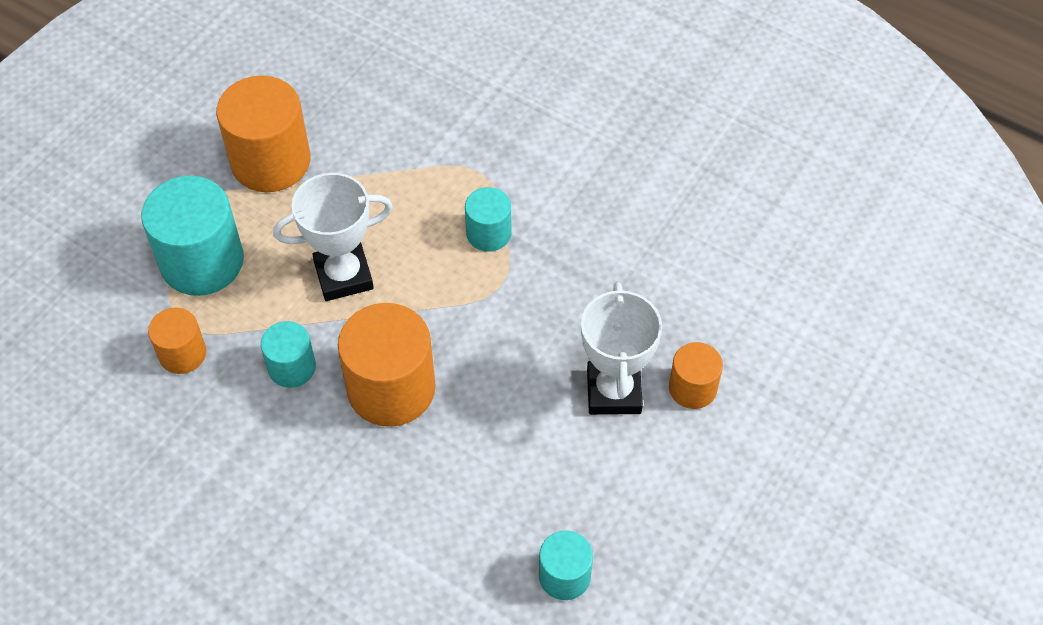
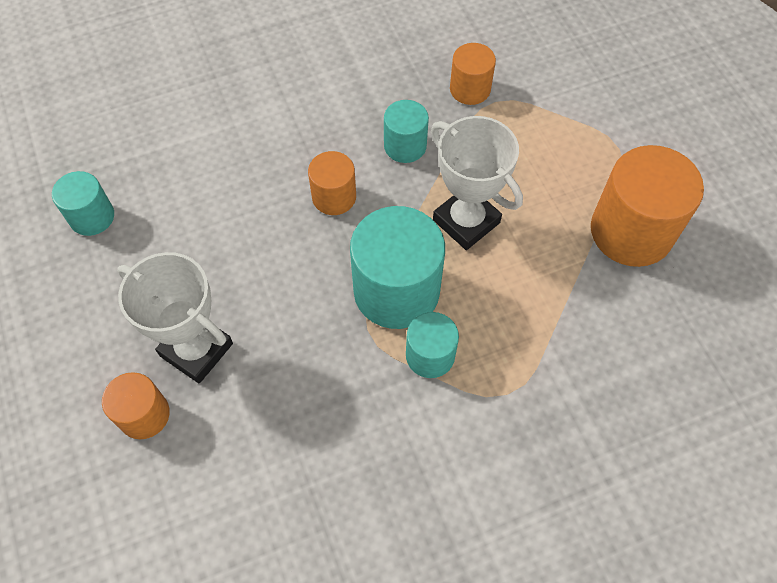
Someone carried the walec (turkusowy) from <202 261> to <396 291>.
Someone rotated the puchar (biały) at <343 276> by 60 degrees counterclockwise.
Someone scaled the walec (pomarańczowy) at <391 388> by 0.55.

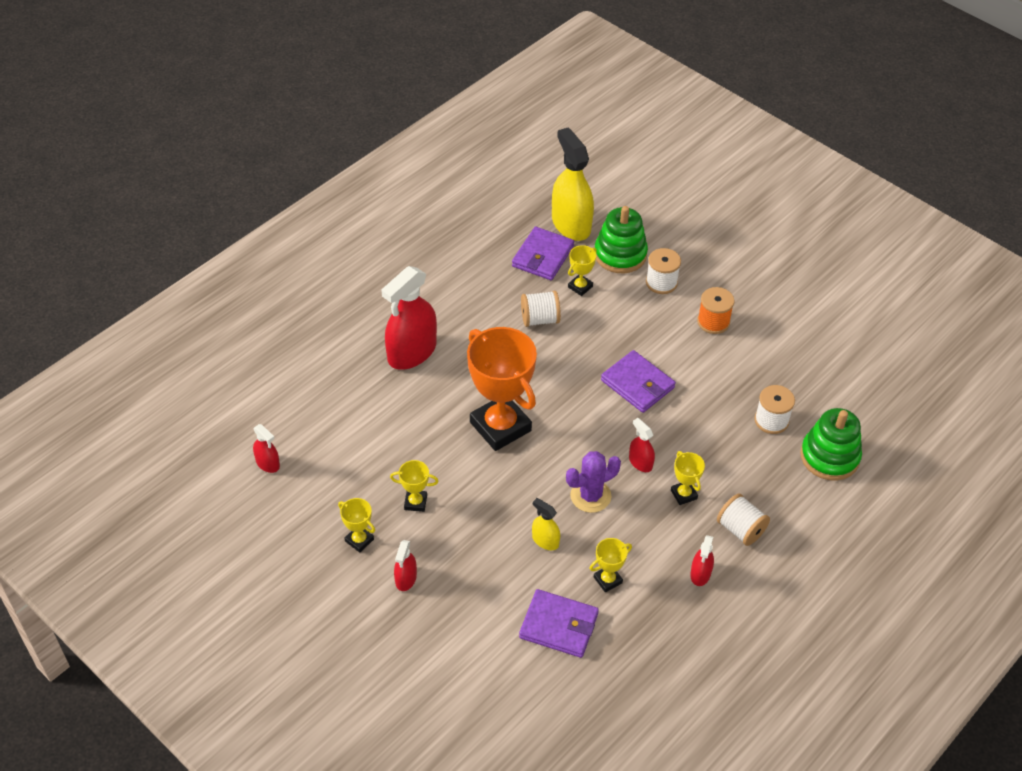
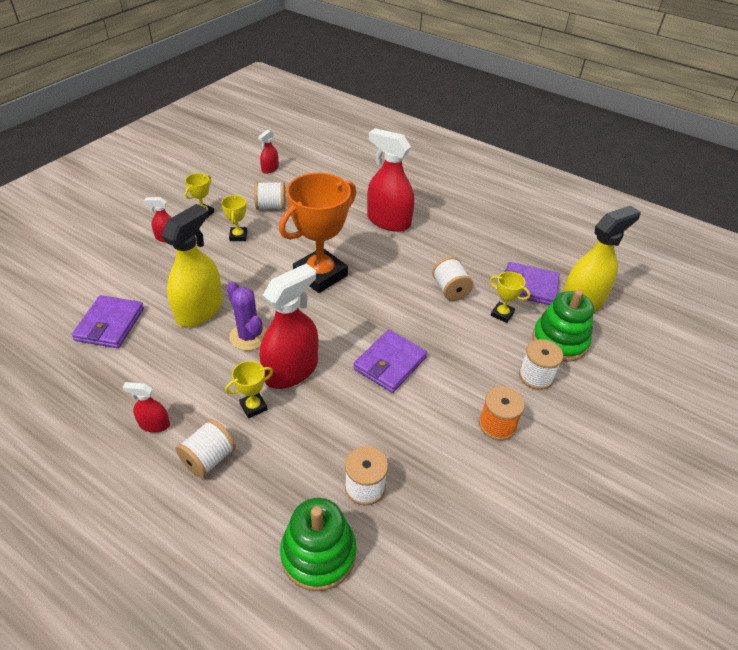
Someone took away the puchar (żółty) at <607 580>.
Someone put down the szpulka (biały) at <271 207>.
Someone scaled the spryskiwacz (żółty) at <545 540> by 2.11.
Someone scaled the spryskiwacz (czerwony) at <640 462> by 2.11.

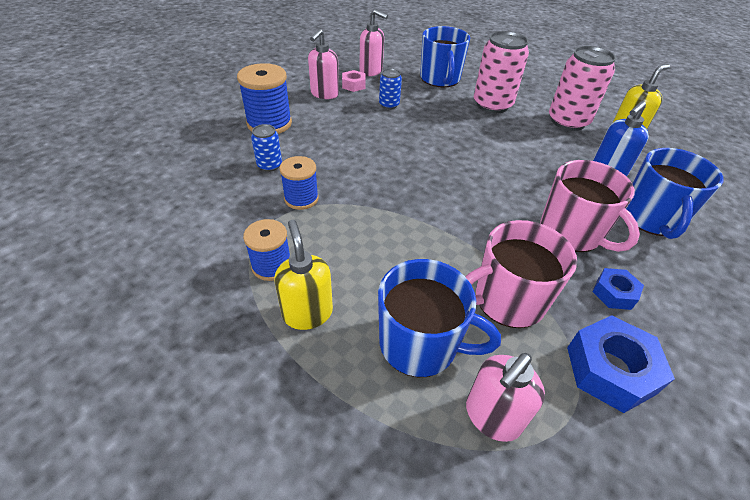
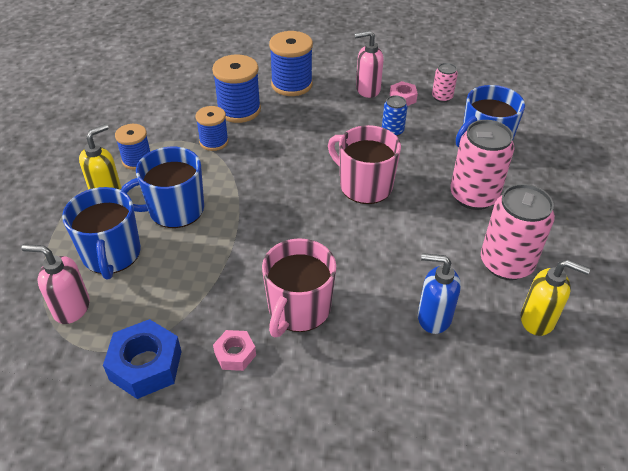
Someone carried the kubek (różowy) from <507 300> to <364 186>.
Someone carried the kubek (niebieski) from <651 218> to <175 210>.
Someone swapped the puszka (niebieski) at <269 165> for the szpulka (niebieski) at <239 110>.
Someone swapped the dozownik mydła (różowy) at <371 71> for the puszka (różowy) at <442 97>.
Someone repainted the nakrętka (niebieski) at <614 293>, which became the nakrętka (różowy) at <235 354>.

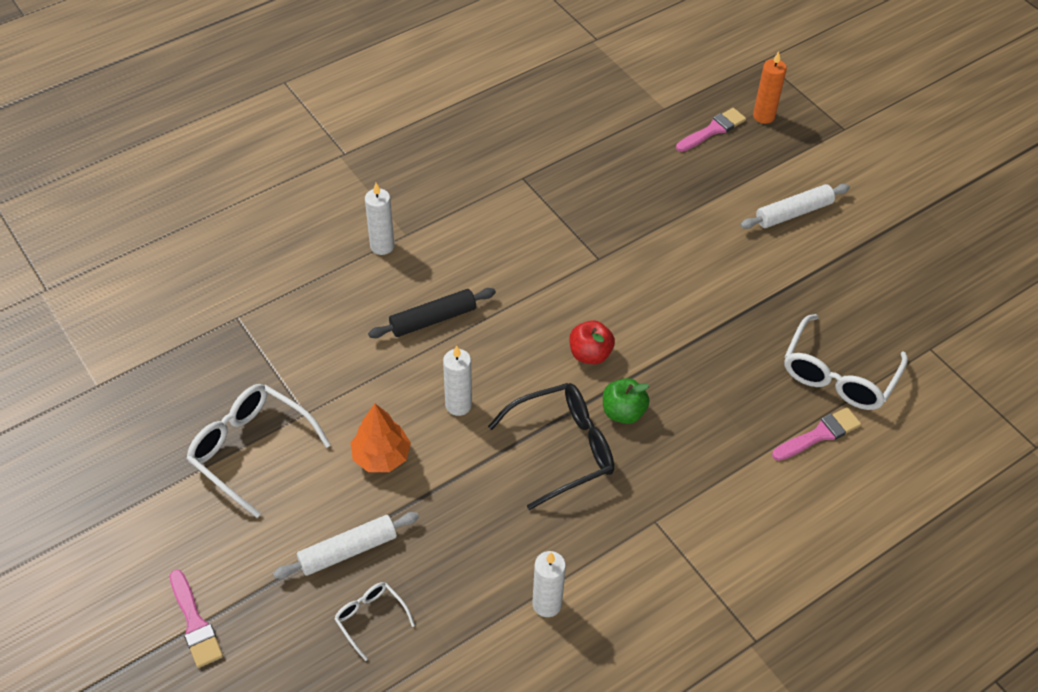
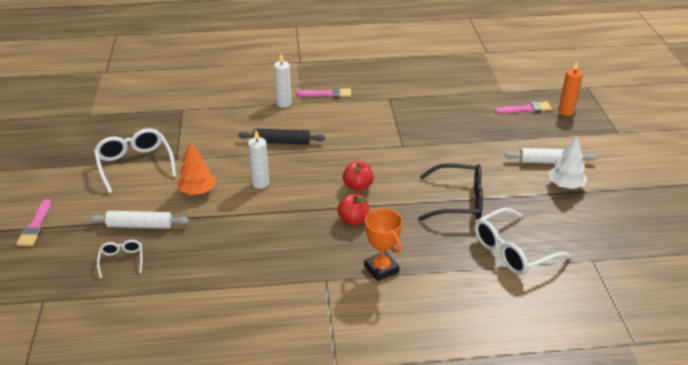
Someone took away the świeca (biały) at <547 604>.
Someone put down the puchar (pomarańczowy) at <381 269>.
Someone put down the drzewko (biały) at <565 185>.
Someone carried the okulary (czarny) from <563 449> to <459 201>.
Someone carried the pędzel (różowy) from <819 434> to <327 94>.
Someone repainted the jabłko (zielony) at <623 412>, which became the jabłko (czerwony) at <353 220>.

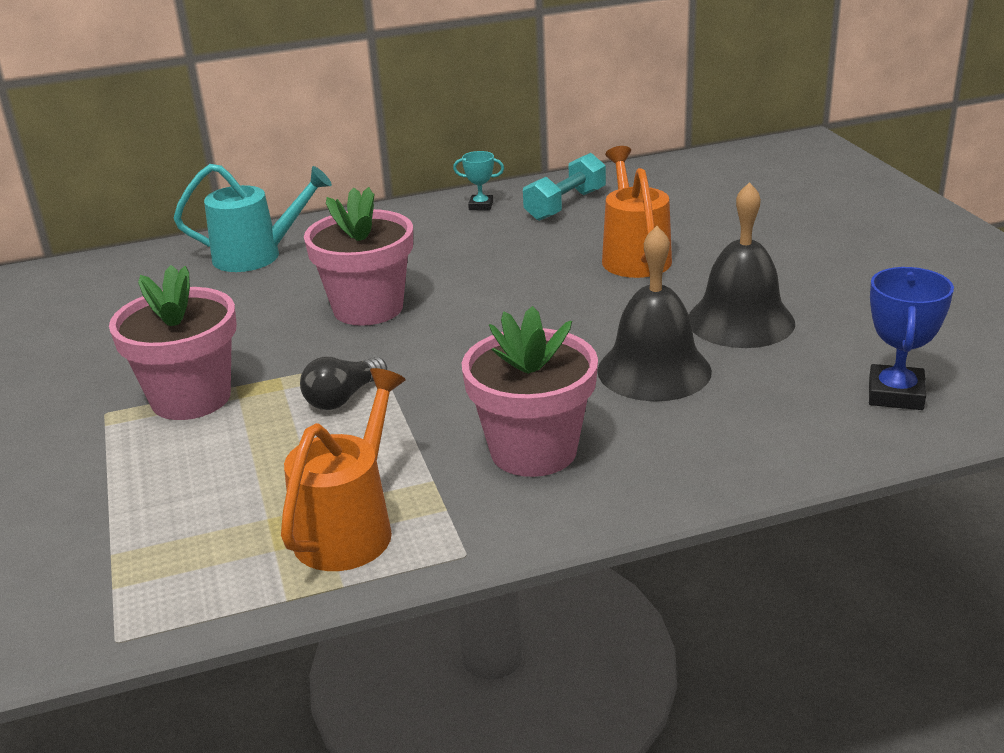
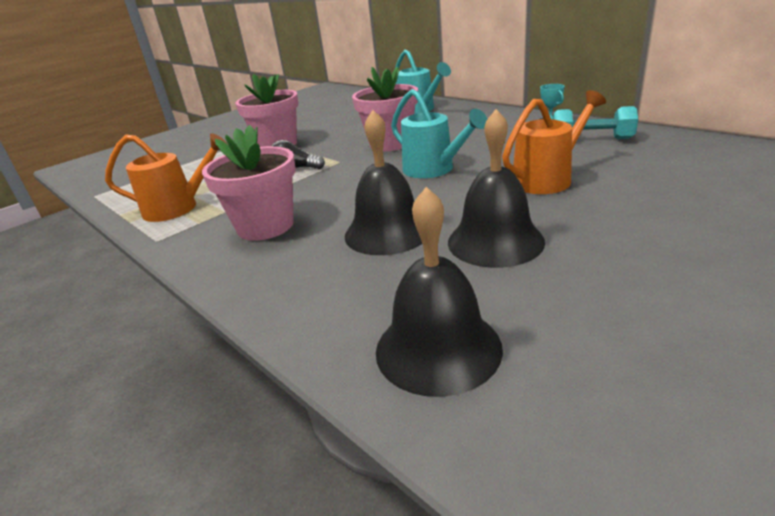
Someone put down the konewka (turkusowy) at <434 170>.
Someone swapped the puchar (niebieski) at <895 394> for the dzwonek (czarny) at <438 348>.

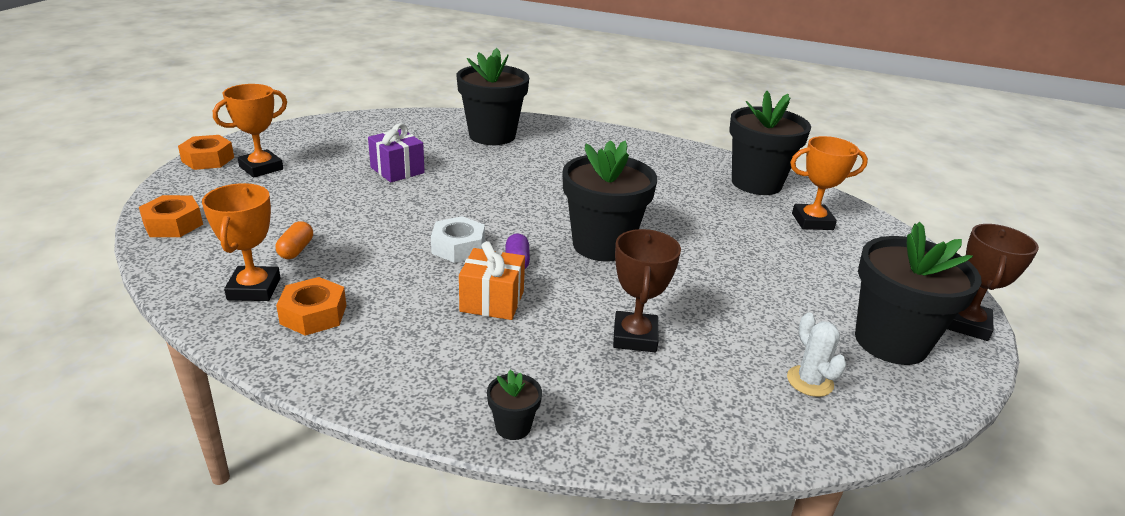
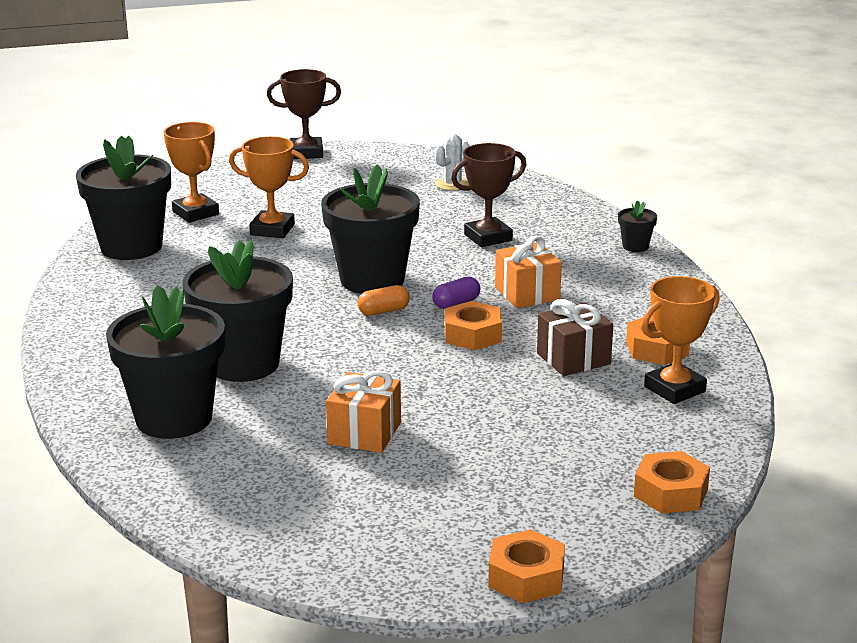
Someone put down the prezent (brązowy) at <573 359>.
Someone carried the puchar (pomarańczowy) from <261 168> to <272 230>.
Someone carried the kapsułka (pomarańczowy) from <296 250> to <384 311>.
Someone carried the doniczka (czarny) from <890 342> to <243 364>.
Someone repainted the prezent (fioletowy) at <397 170>, which became the prezent (pomarańczowy) at <364 433>.
Someone repainted the nakrętka (biały) at <458 247>, which became the nakrętka (pomarańczowy) at <473 335>.

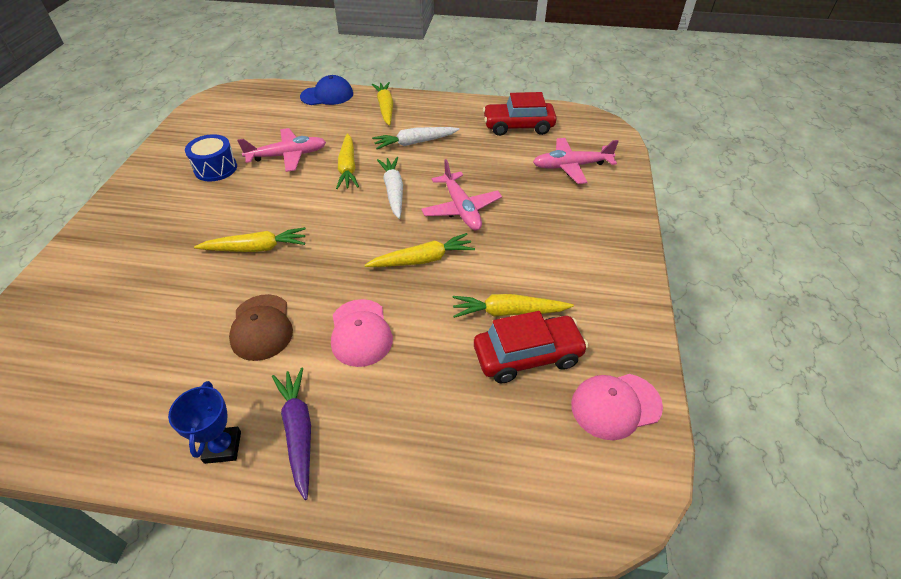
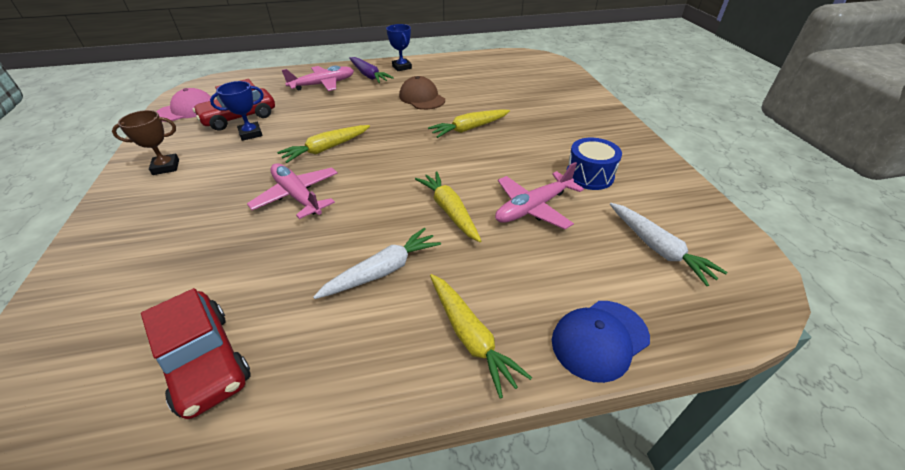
Someone took away the czapka (różowy) at <360 333>.
Someone put down the puchar (brązowy) at <166 167>.
Someone carried the marchewka (biały) from <393 191> to <657 248>.
Someone carried the samolot (różowy) from <571 166> to <323 84>.
Someone swapped the marchewka (żółty) at <508 312> for the puchar (niebieski) at <251 134>.
Someone rotated the samochód (czerwony) at <518 126> by 75 degrees clockwise.

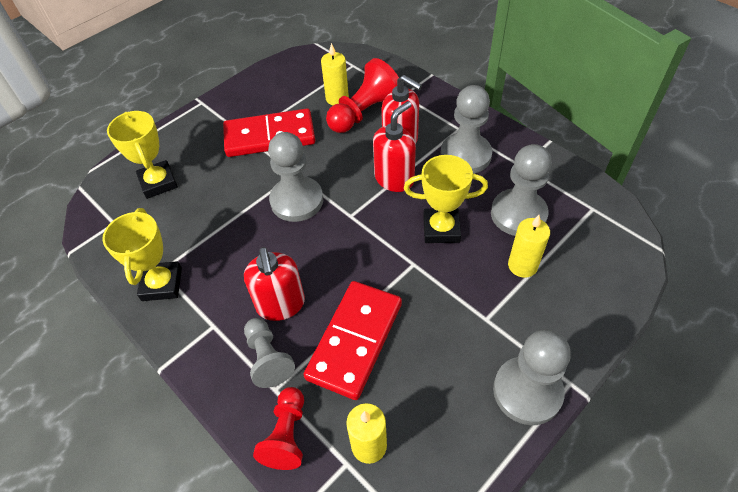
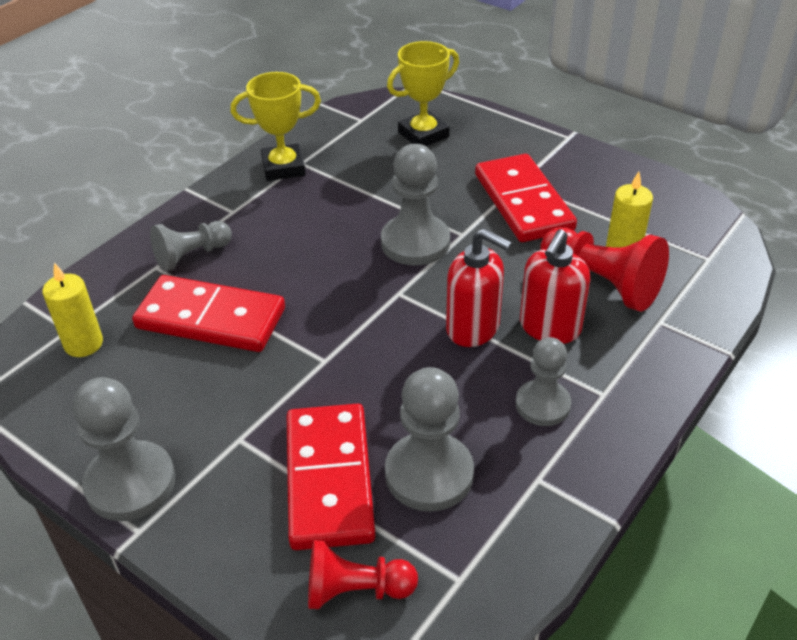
Someone took away the dozownik mydła (czerwony) at <281 304>.
Someone took away the puchar (żółty) at <441 229>.
Someone carried the pionek (czerwony) from <287 435> to <356 590>.
Someone swapped the świeca (żółty) at <522 265> for the kostka domina (czerwony) at <329 479>.
Someone scaled the pionek (szary) at <465 155> by 0.66.

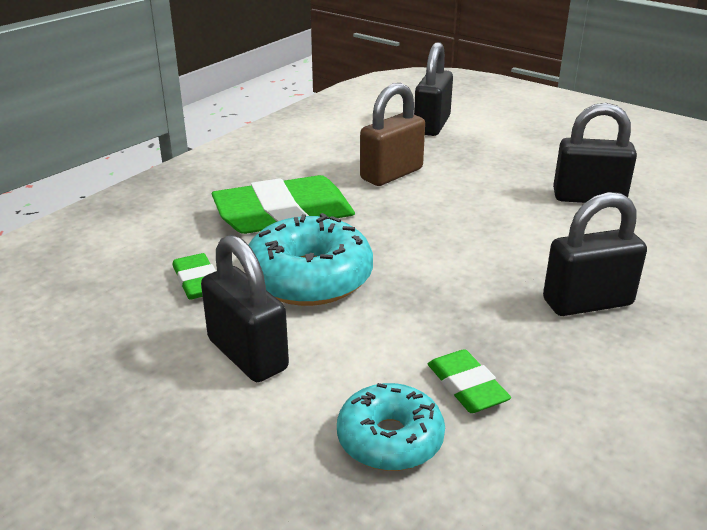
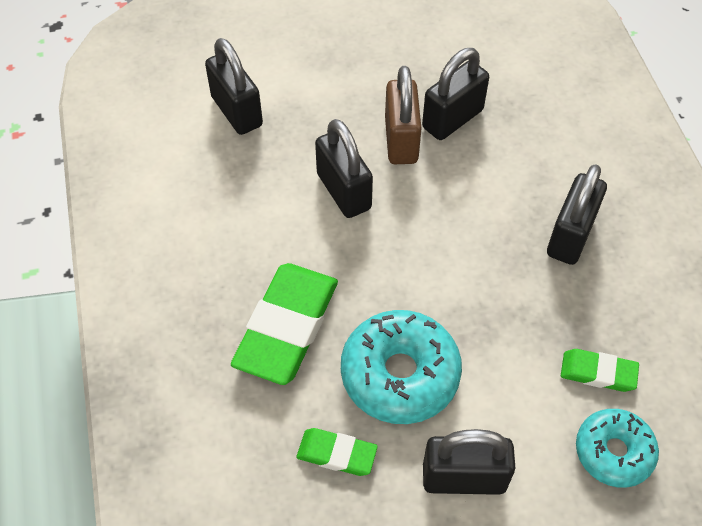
Someone put down the kłódka (czarny) at <344 191>.
Someone carried the kłódka (brązowy) from <391 174> to <401 140>.

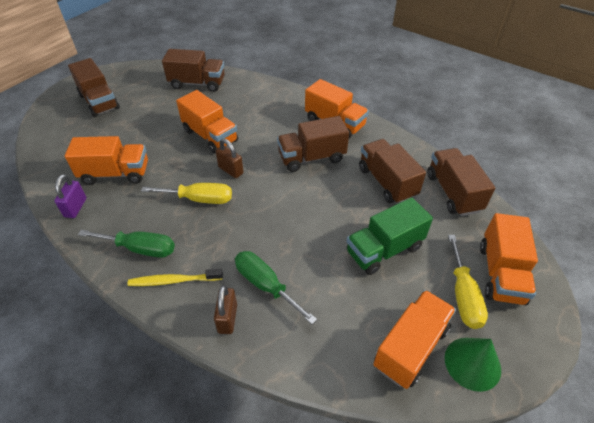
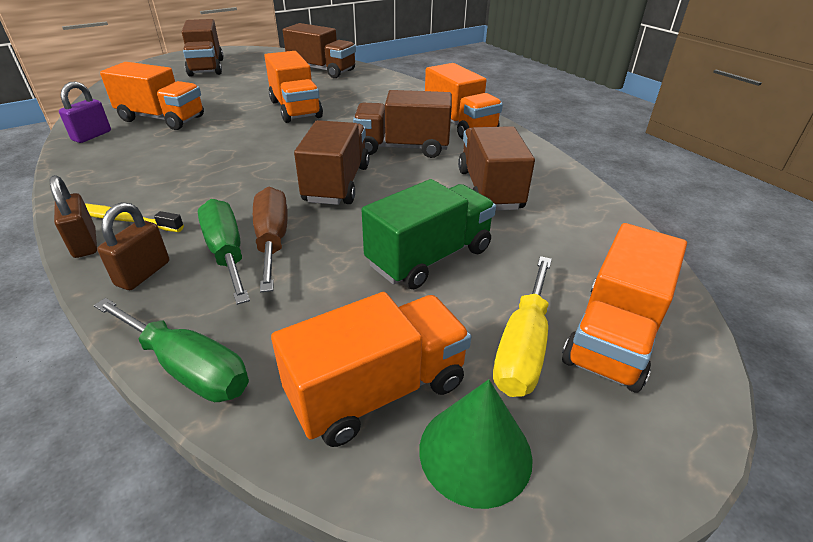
Someone took away the śrubokręt (żółty) at <199 199>.
Someone put down the śrubokręt (brązowy) at <272 240>.
Someone carried the śrubokręt (zielony) from <140 248> to <188 368>.
Someone carried the kłódka (brązowy) from <231 170> to <85 243>.
Someone carried the ciężarówka (brązowy) from <453 192> to <337 184>.
Someone rotated the ciężarówka (zielony) at <384 249> by 150 degrees clockwise.

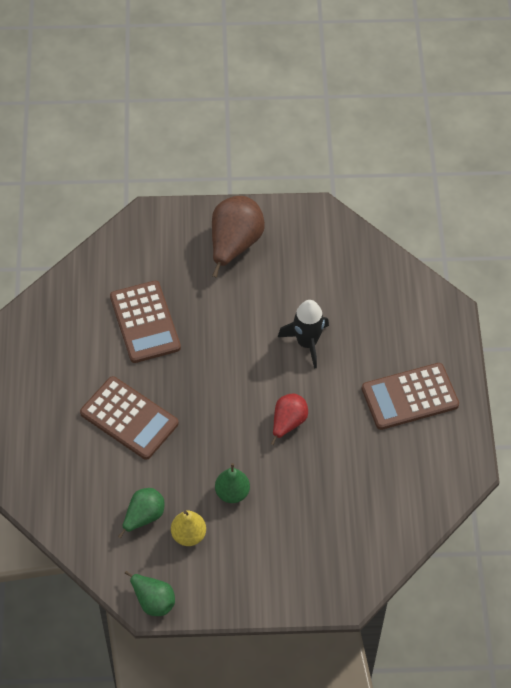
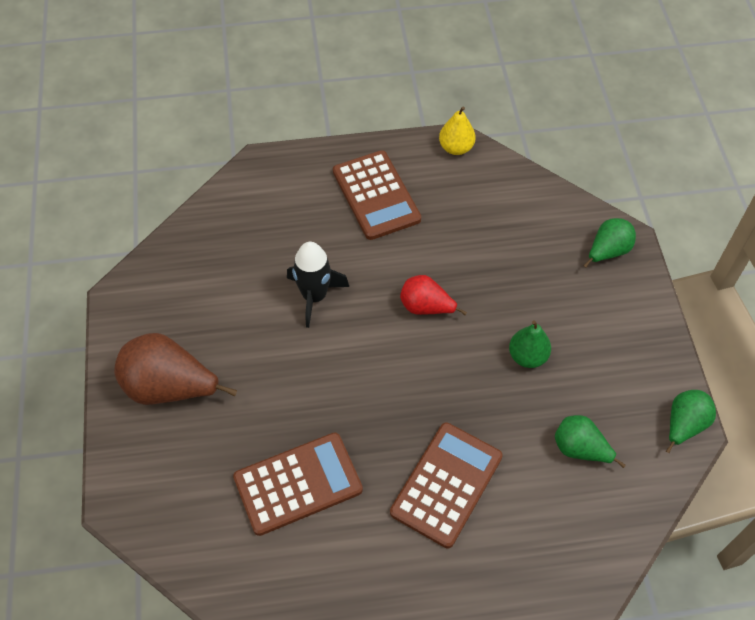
Someone put down the gruszka (zielony) at <607 252>.
Someone carried the gruszka (żółty) from <188 535> to <456 148>.

